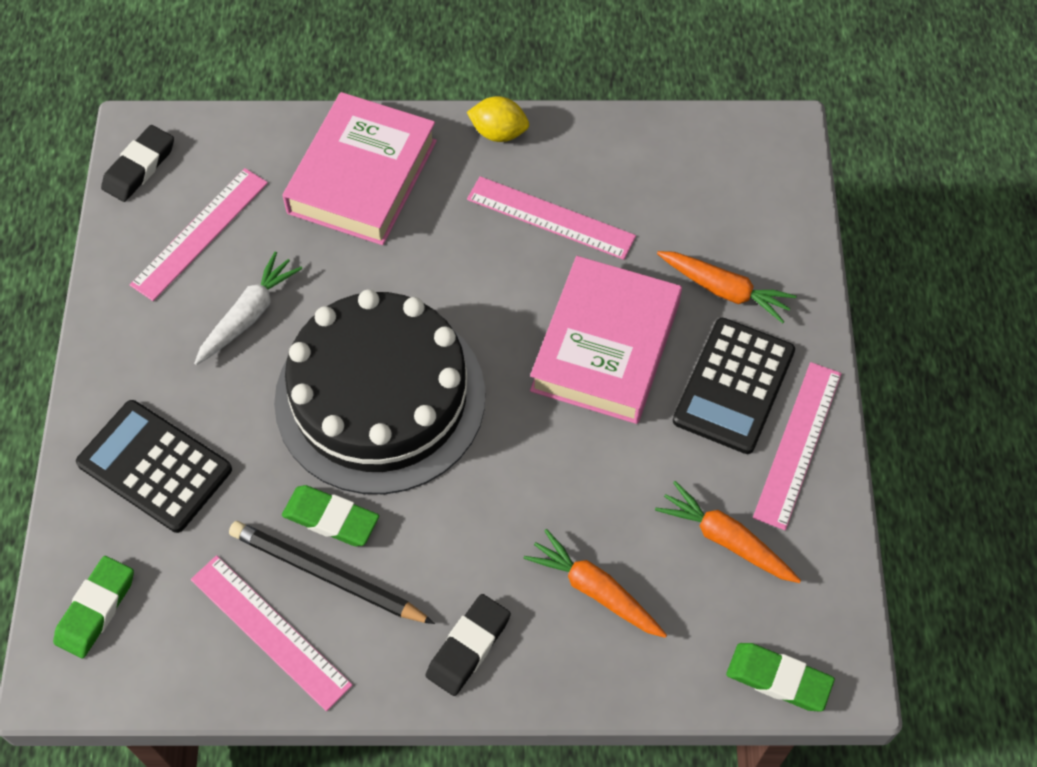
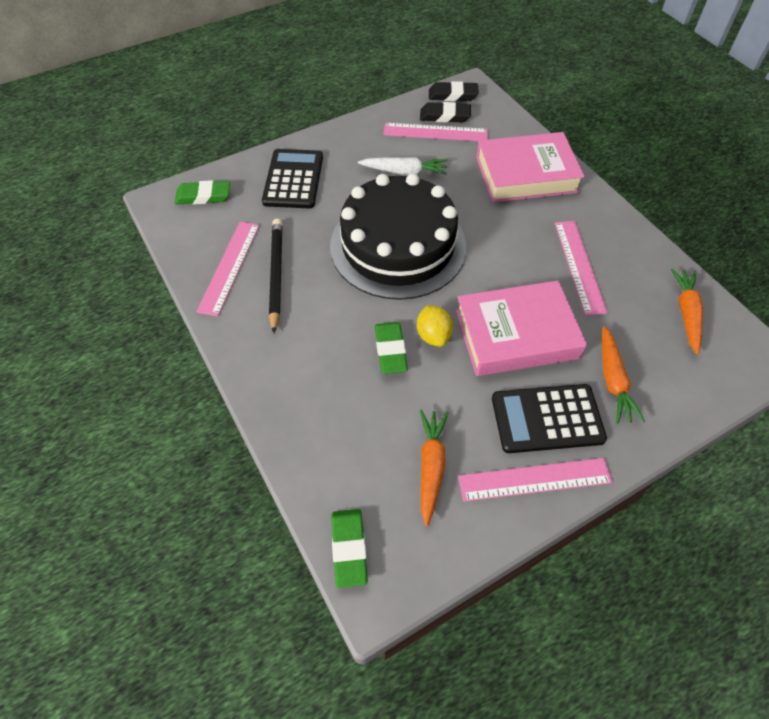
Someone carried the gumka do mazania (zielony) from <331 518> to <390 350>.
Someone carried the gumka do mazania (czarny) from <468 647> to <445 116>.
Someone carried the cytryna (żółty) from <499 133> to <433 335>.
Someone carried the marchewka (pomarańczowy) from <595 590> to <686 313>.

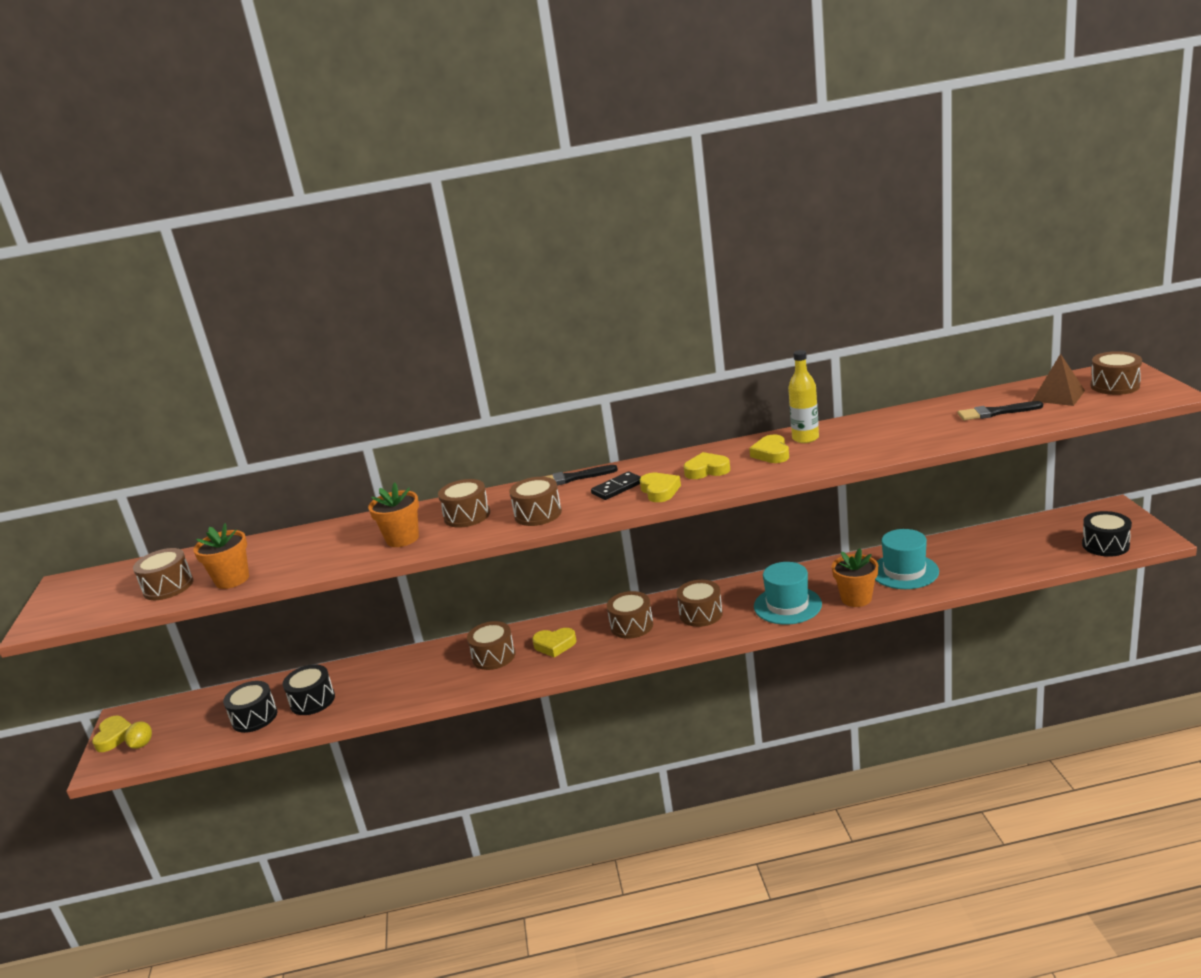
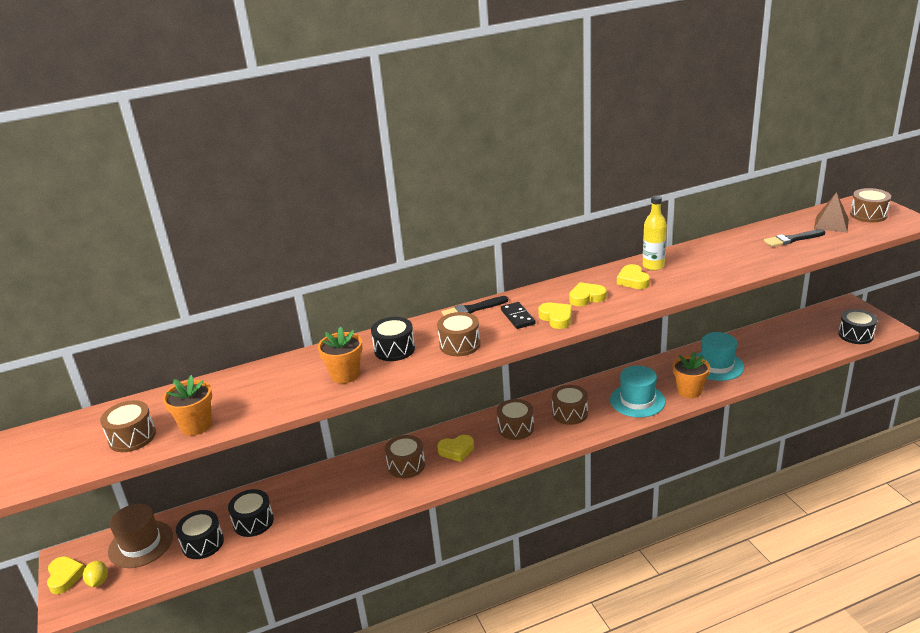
Someone put down the kapelusz (brązowy) at <141 544>.
Someone repainted the bęben (brązowy) at <467 516>, which became the bęben (czarny) at <394 349>.
Someone rotated the kostka domina (czarny) at <617 488> by 60 degrees counterclockwise.

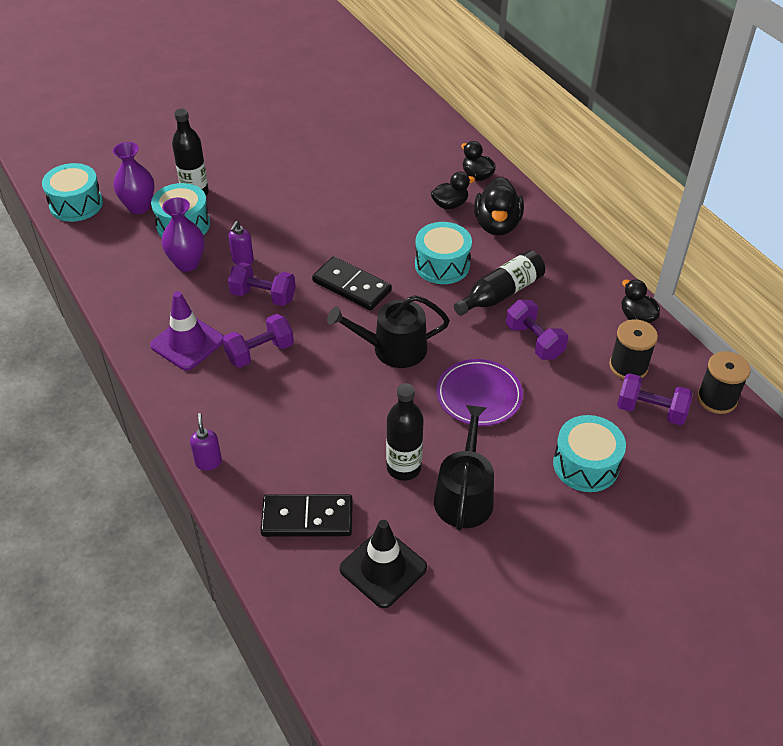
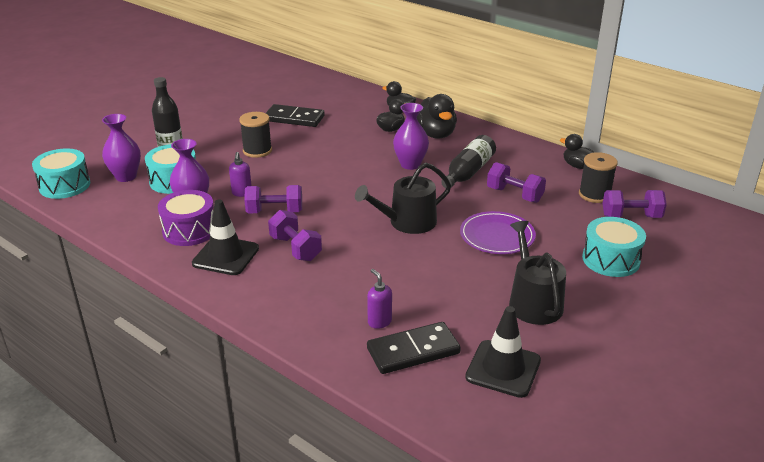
Someone took away the butelka (czarny) at <403 468>.
Someone put down the bęben (fioletowy) at <189 230>.
Someone carried the dozownik mydła (fioletowy) from <208 462> to <379 322>.
Someone carried the kostka domina (czarny) from <352 286> to <294 118>.
Someone carried the szpulka (czarny) from <716 399> to <257 151>.
Someone swapped the bęben (turkusowy) at <442 265> for the wazon (fioletowy) at <410 164>.
Someone repainted the pachołek (fioletowy) at <187 343>, which became the pachołek (czarny) at <225 256>.
Someone rotated the hantel (fioletowy) at <260 352> by 75 degrees counterclockwise.

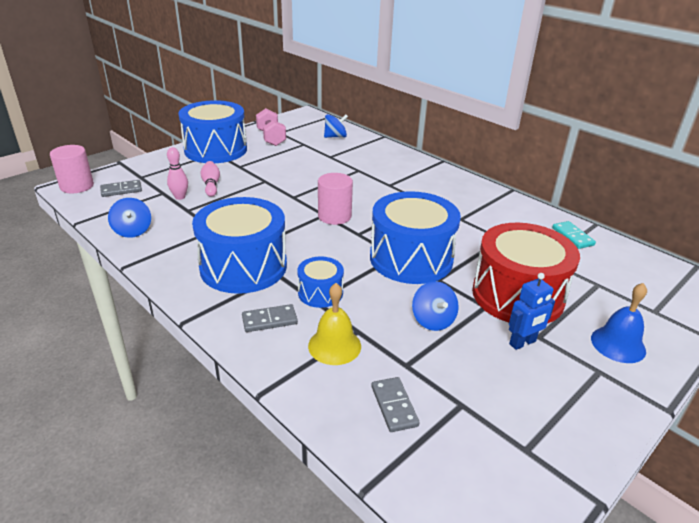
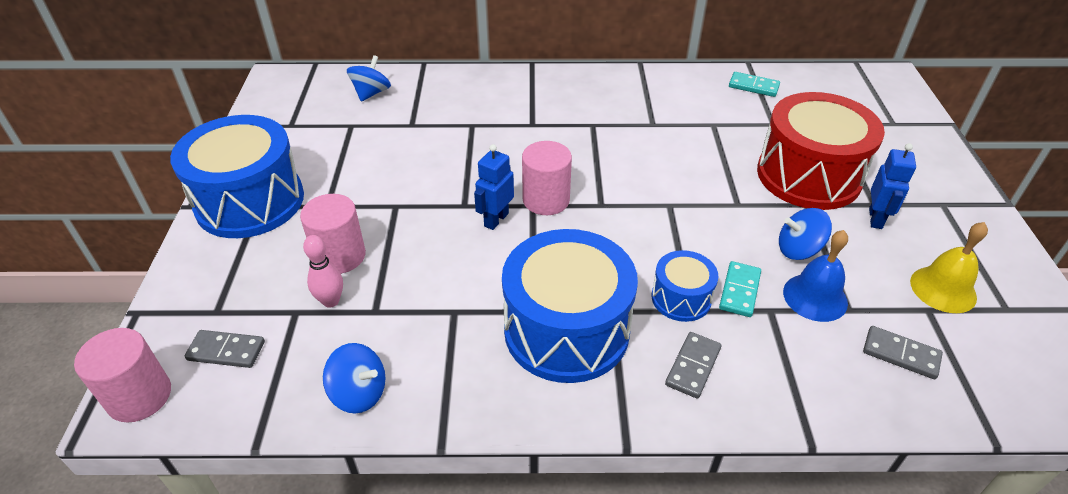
Someone took away the hantel (różowy) at <271 138>.
Someone took away the bęben (niebieski) at <411 258>.
Someone put down the robot (niebieski) at <496 219>.
Someone put down the kostka domina (turkusowy) at <739 291>.
Someone carried the dzwonek (żółty) from <334 345> to <943 289>.
Someone carried the dzwonek (niebieski) from <618 344> to <815 297>.
Someone swapped the kręgiel (różowy) at <211 185> for the walec (różowy) at <340 256>.
Someone rotated the kostka domina (szary) at <121 190> by 75 degrees clockwise.
Someone rotated the bączek (niebieski) at <433 320> by 150 degrees clockwise.

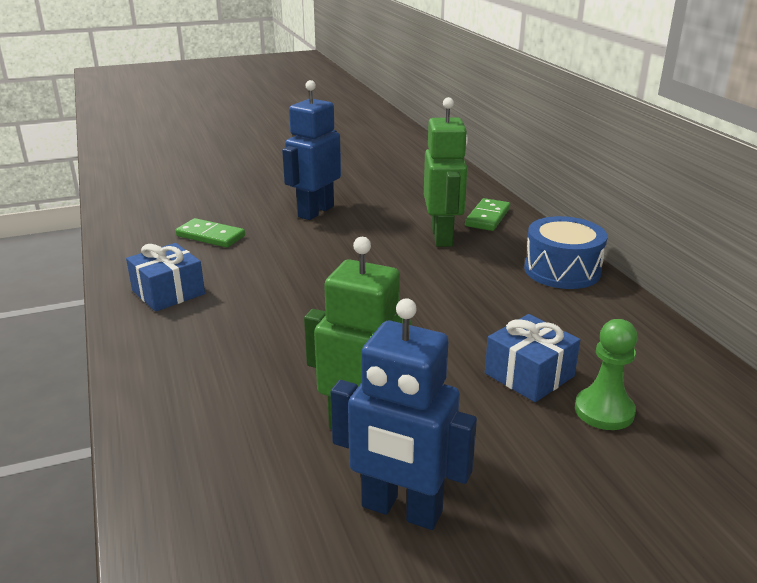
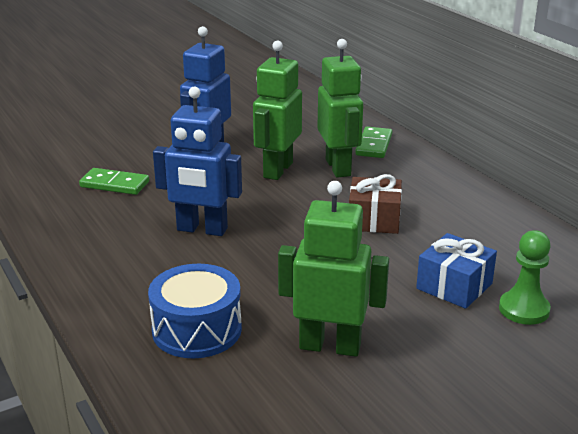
Someone took away the prezent (niebieski) at <168 292>.
Someone put down the robot (zielony) at <277 170>.
Someone put down the prezent (brązowy) at <374 219>.
Someone carried the robot (niebieski) from <401 510> to <202 230>.
Someone carried the bęben (niebieski) from <562 270> to <197 330>.

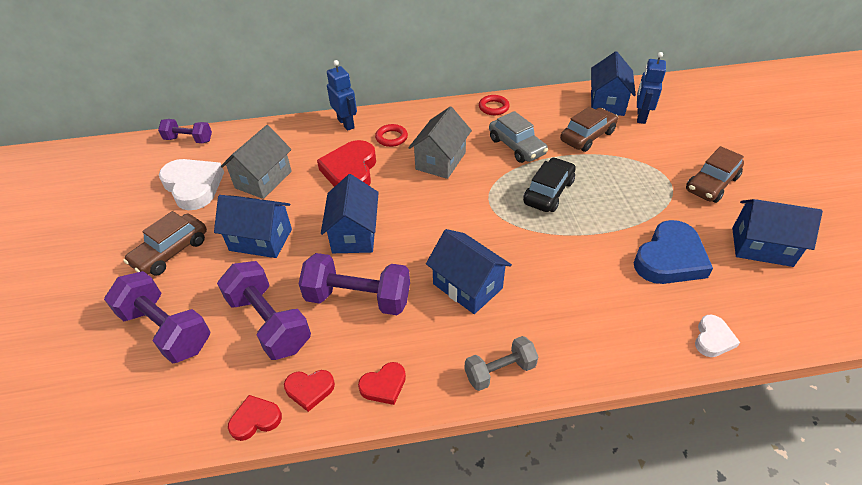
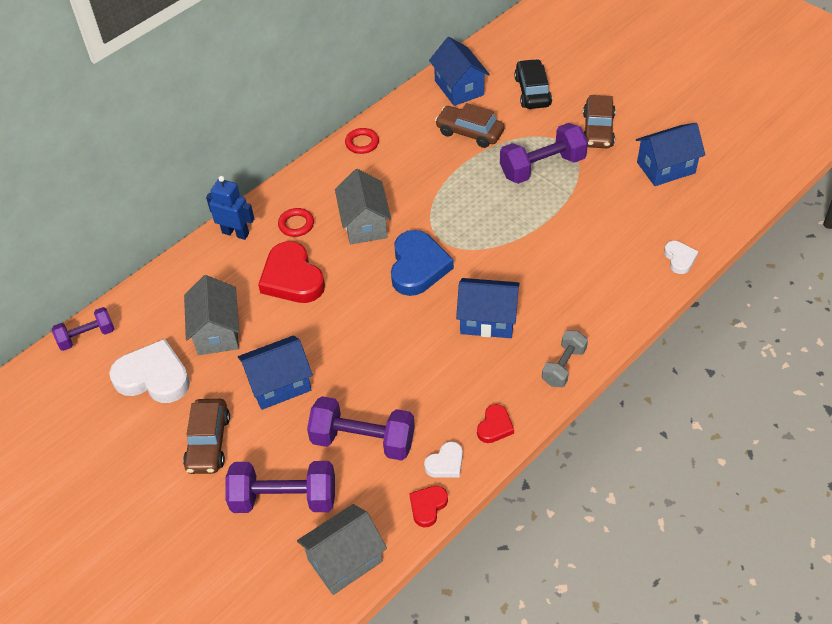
Someone took away the domek (niebieski) at <354 234>.
Someone took away the samochód (szary) at <516 146>.
Someone took away the robot (niebieski) at <641 117>.
Someone put down the domek (szary) at <345 560>.
Someone carried the hantel (fioletowy) from <358 298> to <542 167>.
Someone carried the samochód (czarny) from <548 192> to <532 91>.
Someone carried the serce (niebieski) from <670 258> to <418 267>.
Someone repainted the serce (czerwony) at <310 389>, which became the serce (biały) at <445 463>.
Someone rotated the samochód (brązowy) at <587 136> by 75 degrees counterclockwise.

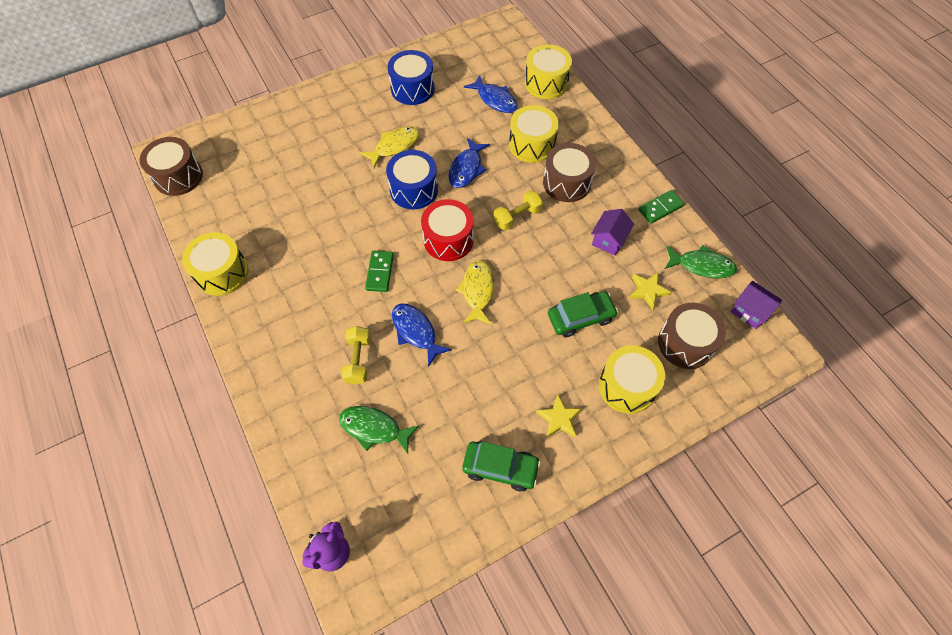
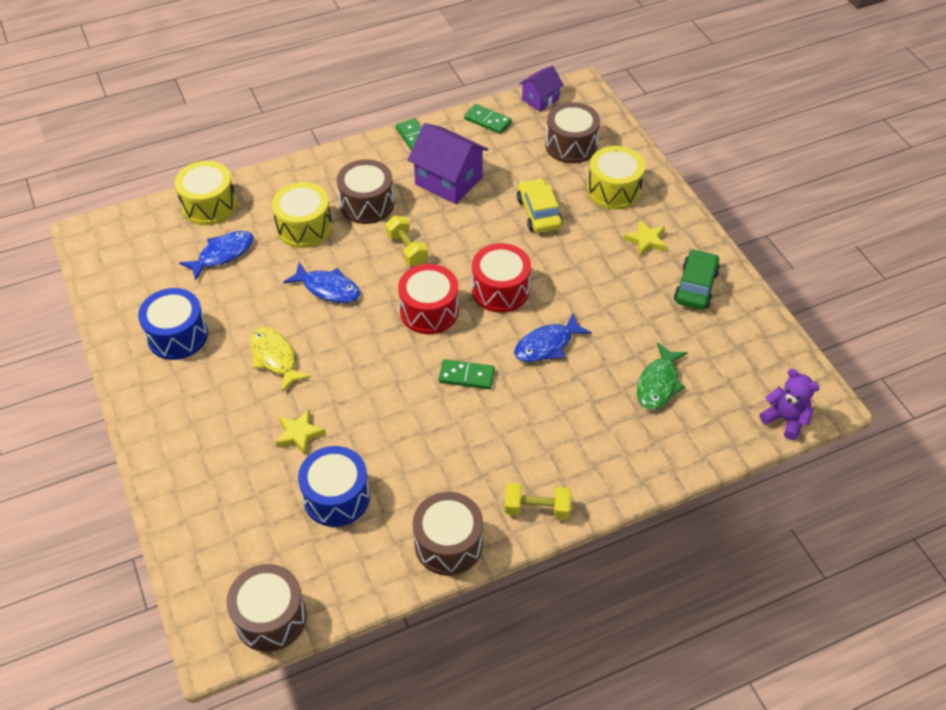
Someone carried the hantel (żółty) from <358 360> to <537 508>.
Someone carried the bęben (niebieski) from <414 189> to <336 497>.
Someone carried the gwiazda (żółty) from <647 291> to <299 434>.
Someone swapped the ryba (żółty) at <477 291> for the bęben (czerwony) at <500 290>.
Someone swapped the ryba (zielony) at <702 266> for the kostka domina (zielony) at <487 121>.
Someone repainted the bęben (żółty) at <222 273>, which became the bęben (brązowy) at <448 544>.
Someone repainted the samochód (zielony) at <580 317>, which became the samochód (żółty) at <538 213>.
Someone scaled the domek (fioletowy) at <609 240> by 1.71.

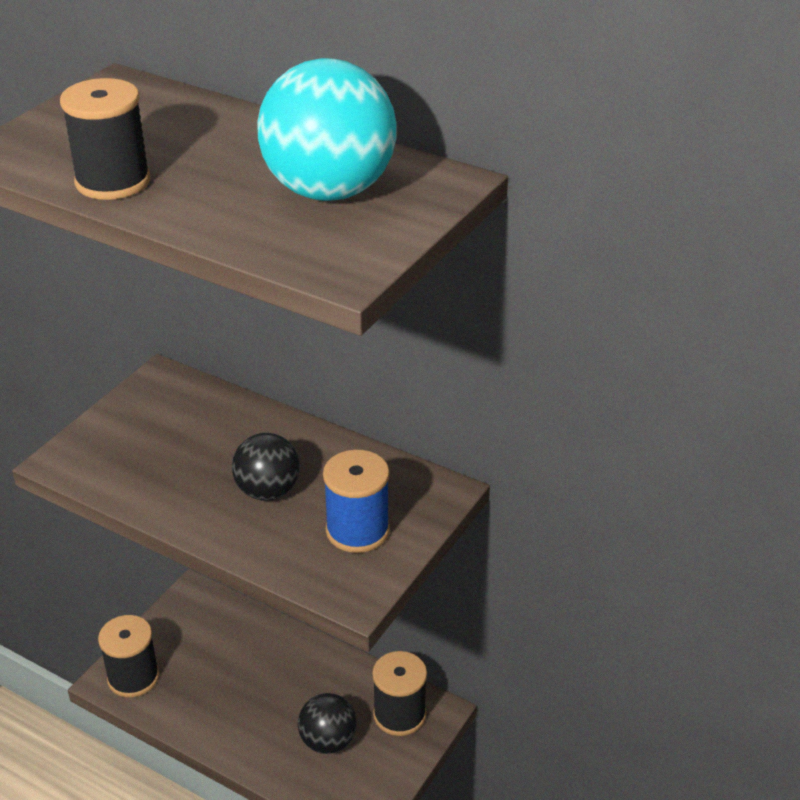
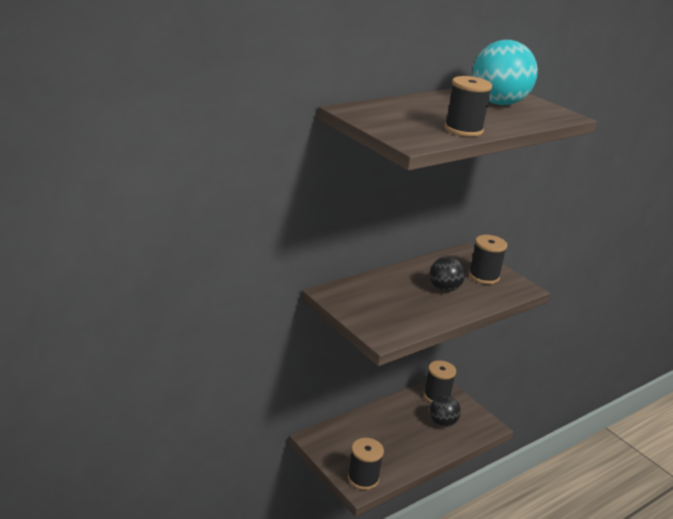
Someone repainted the szpulka (niebieski) at <357 530>, which became the szpulka (czarny) at <484 276>.

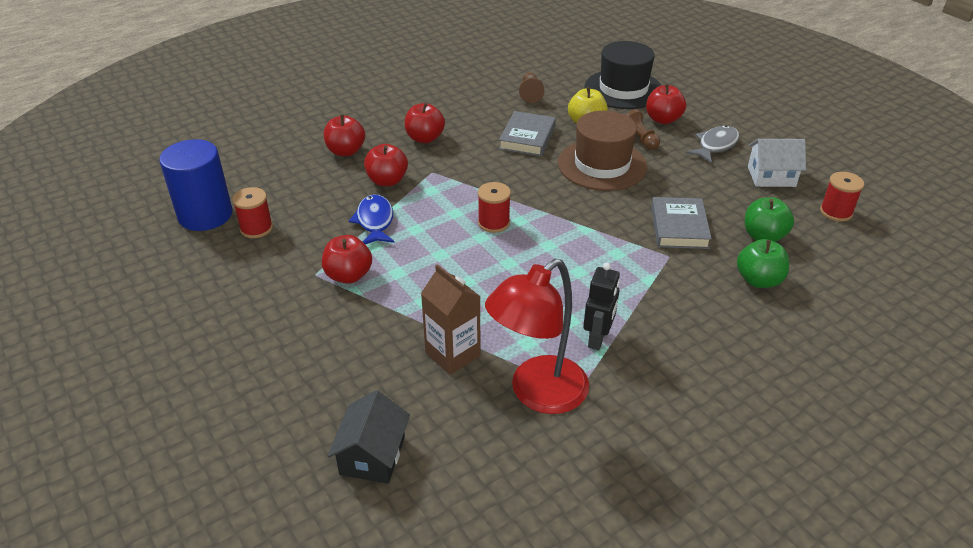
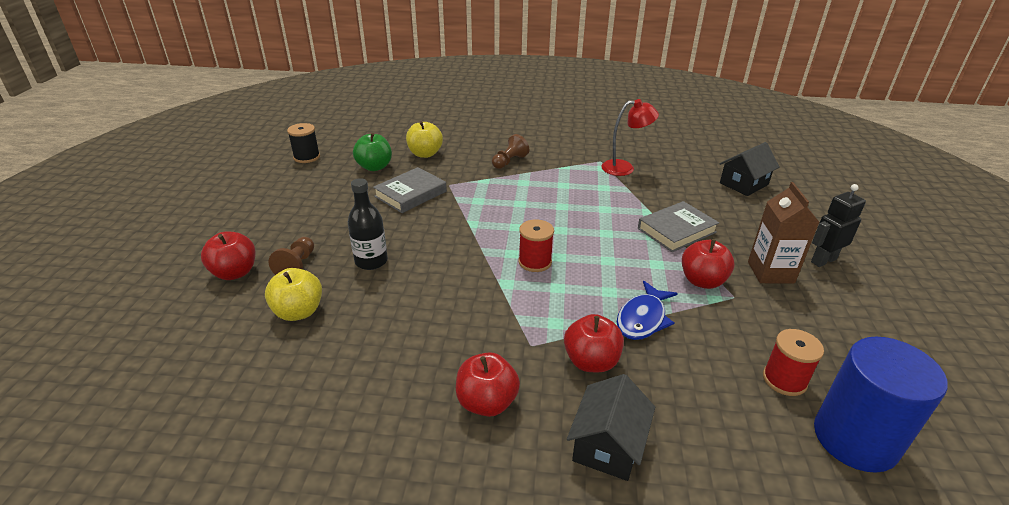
Someone took away the kapelusz (czarny) at <623 89>.
Someone took away the ryba (szary) at <715 145>.
Someone took away the domek (biały) at <771 176>.
Someone carried the karton mleka (brązowy) from <452 354> to <770 272>.
Someone carried the książka (szary) from <527 138> to <676 230>.
Someone carried the pionek (brązowy) from <530 94> to <509 161>.
Someone carried the robot (czarny) from <597 339> to <823 260>.
Someone swapped the jabłko (czerwony) at <346 151> for the domek (czarny) at <607 445>.
Someone swapped the kapelusz (brązowy) at <602 165> for the butelka (czarny) at <371 261>.
Someone repainted the jabłko (zielony) at <758 280>, which became the jabłko (żółty) at <425 154>.
Someone repainted the szpulka (czerwony) at <836 212>, which became the szpulka (czarny) at <307 157>.
Someone scaled the lampka (czerwony) at <537 394> by 0.64.

